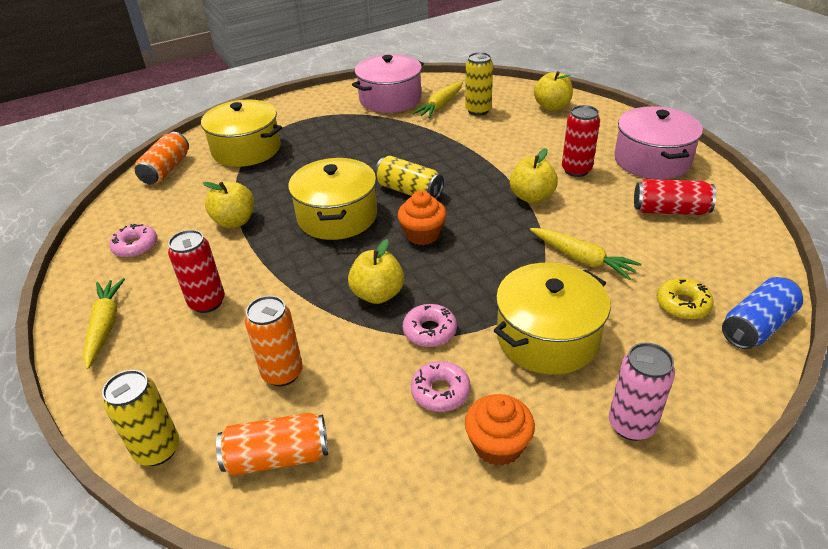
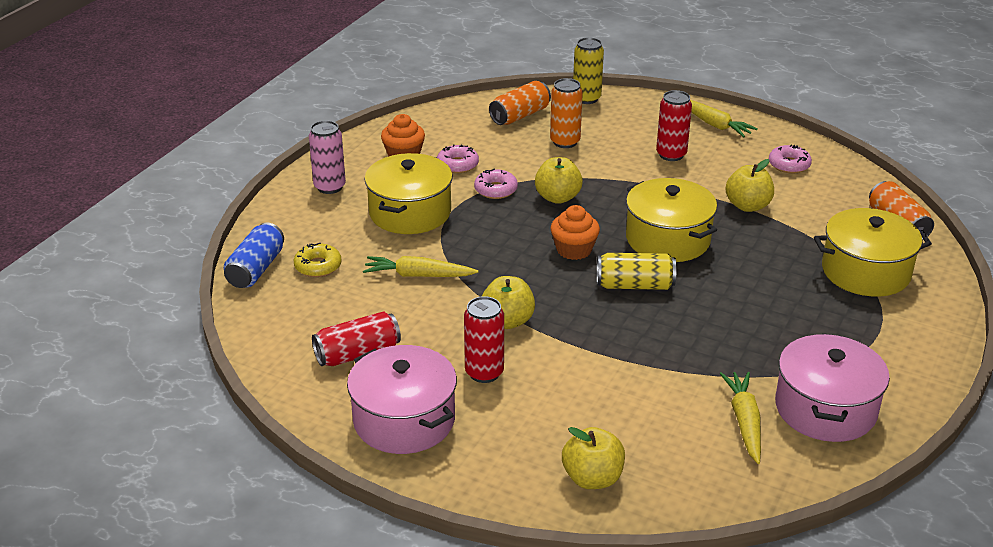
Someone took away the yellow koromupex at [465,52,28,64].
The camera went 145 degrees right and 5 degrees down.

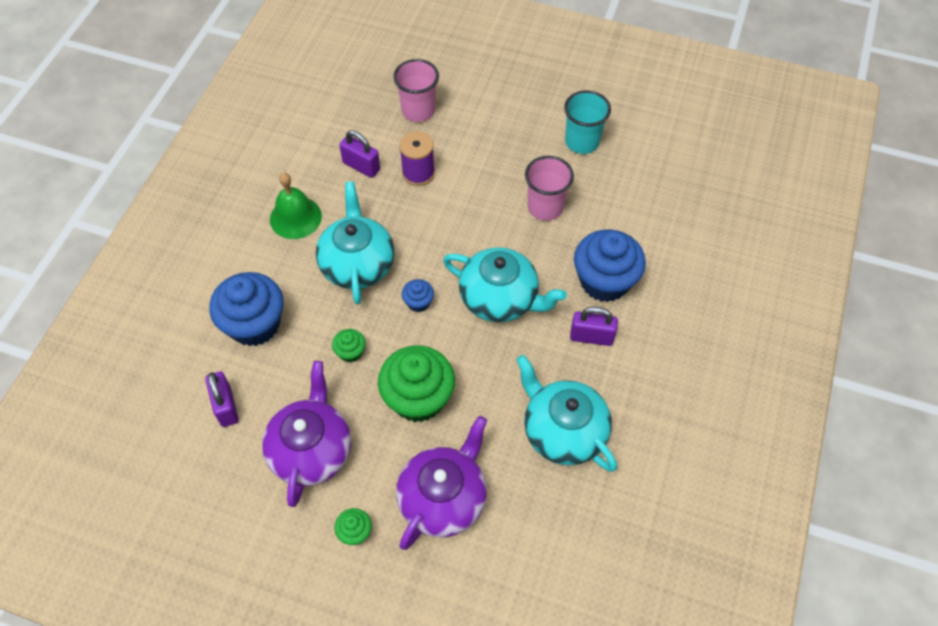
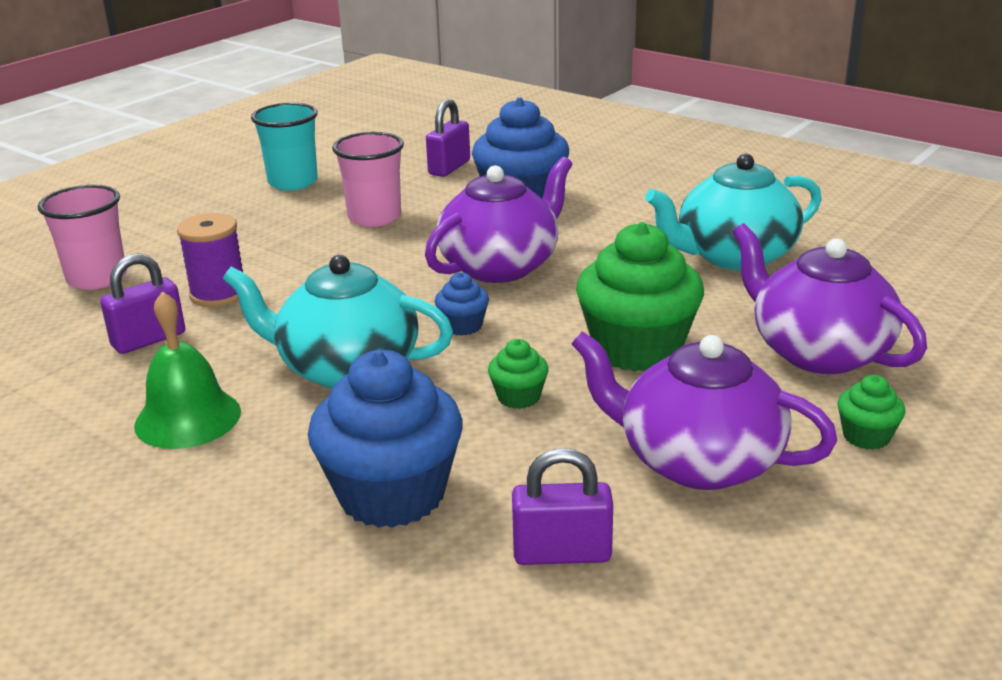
Someone repainted the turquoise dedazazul at [443,247,124,75], which became the purple dedazazul at [425,157,147,126].
Someone carried the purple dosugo from [570,307,48,39] to [426,99,44,78].
The camera went 70 degrees left and 30 degrees down.

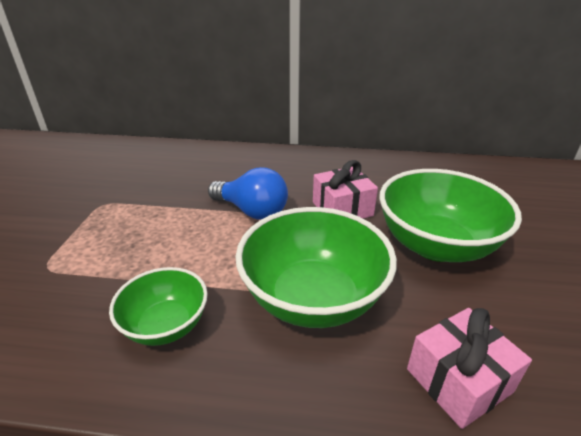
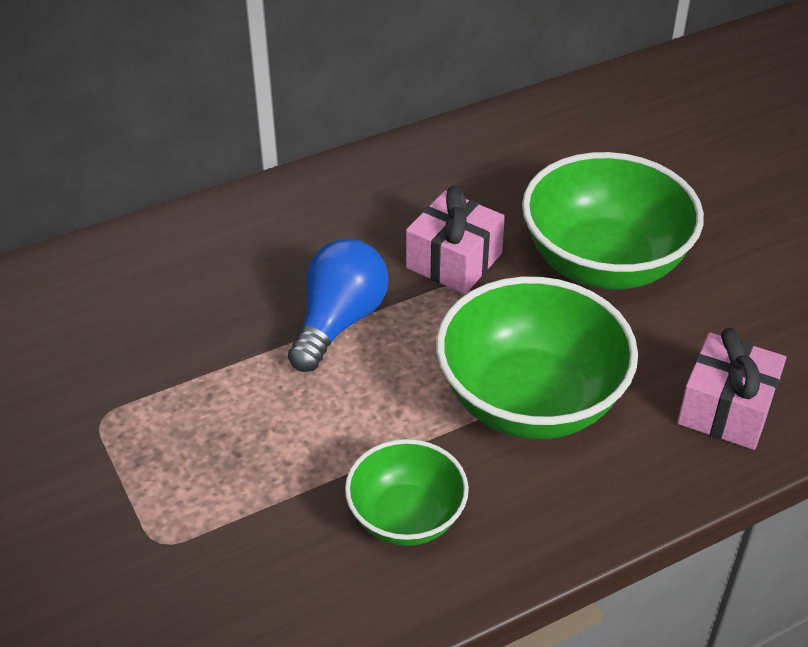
Someone rotated the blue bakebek at [208,167,80,53] by 60 degrees counterclockwise.
The camera went 35 degrees left and 10 degrees up.

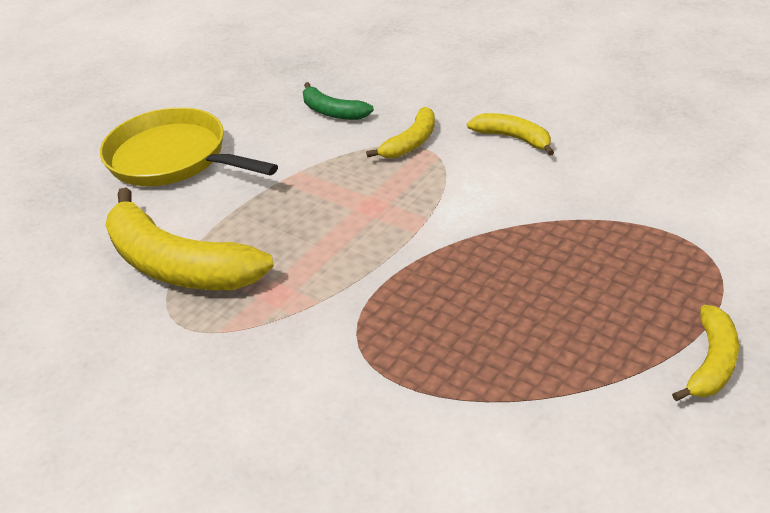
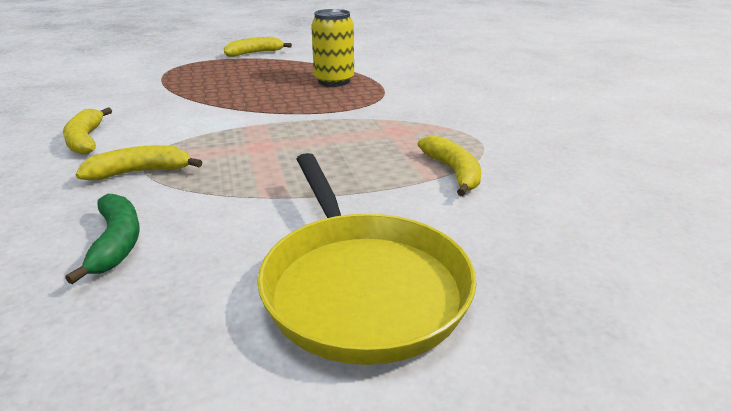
Someone scaled the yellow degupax at [105,187,169,103] by 0.51.
Someone put down the yellow koromupex at [311,9,43,77].
The camera went 145 degrees left and 10 degrees down.

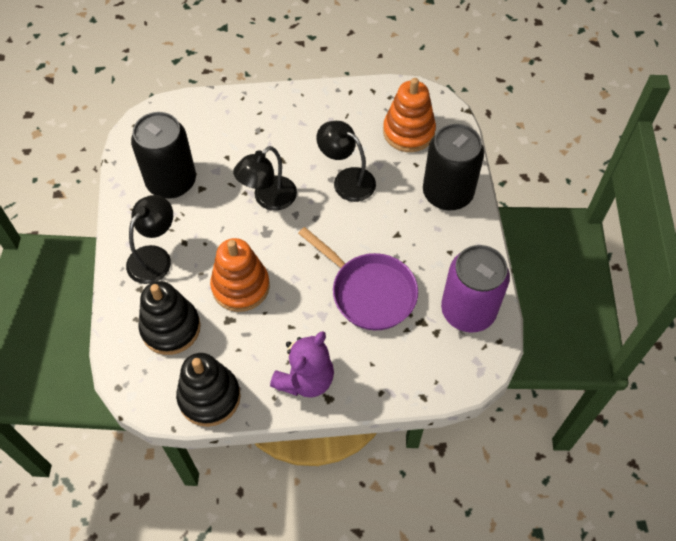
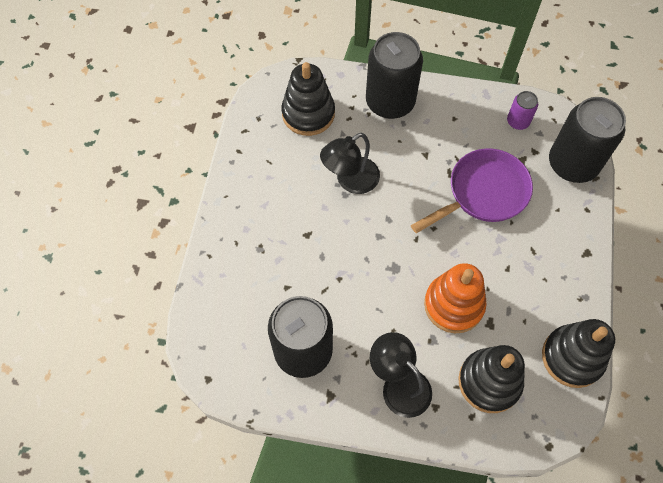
Someone took away the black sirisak at [233,146,64,65].
Someone took away the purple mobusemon at [270,331,64,67].
Someone repainted the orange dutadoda at [383,78,53,74], which became the black dutadoda at [281,62,54,74].
Someone scaled the purple koromupex at [441,245,69,87] by 0.47.
Someone put down the black koromupex at [549,97,77,86].
The camera went 75 degrees left and 5 degrees up.

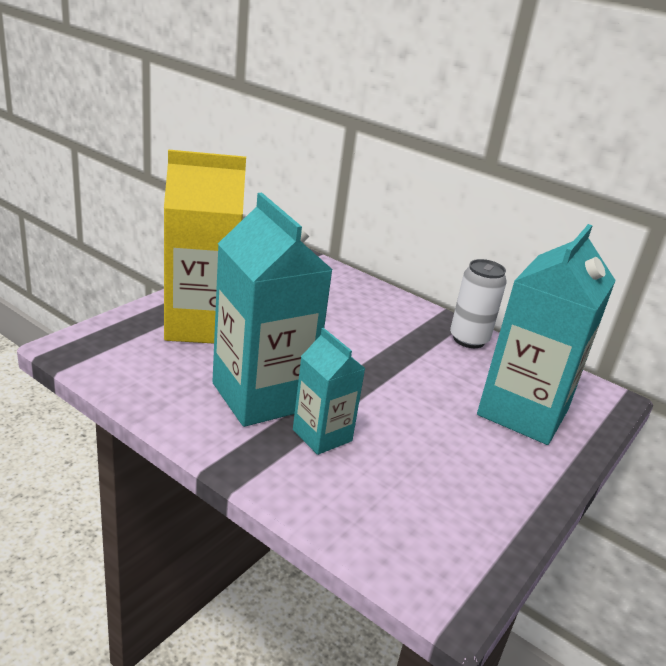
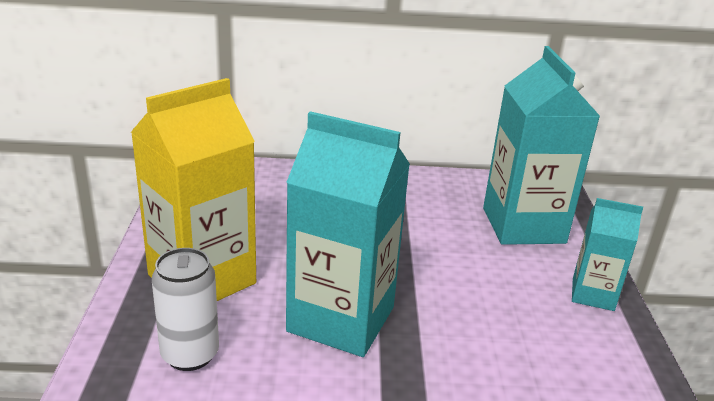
Someone carried the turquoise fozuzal from [293,328,73,127] to [572,198,71,113].
Someone carried the white koromupex from [450,259,57,89] to [152,248,67,123].
The camera went 35 degrees left and 0 degrees up.

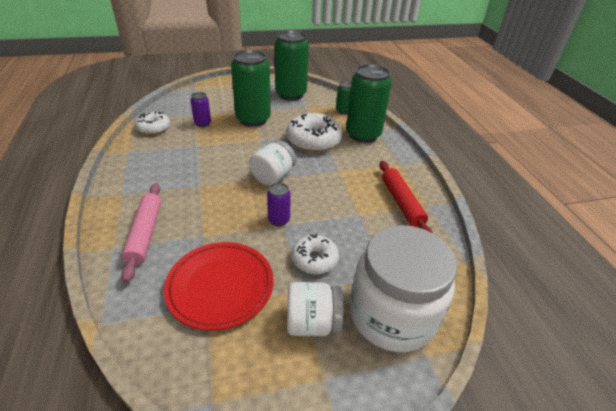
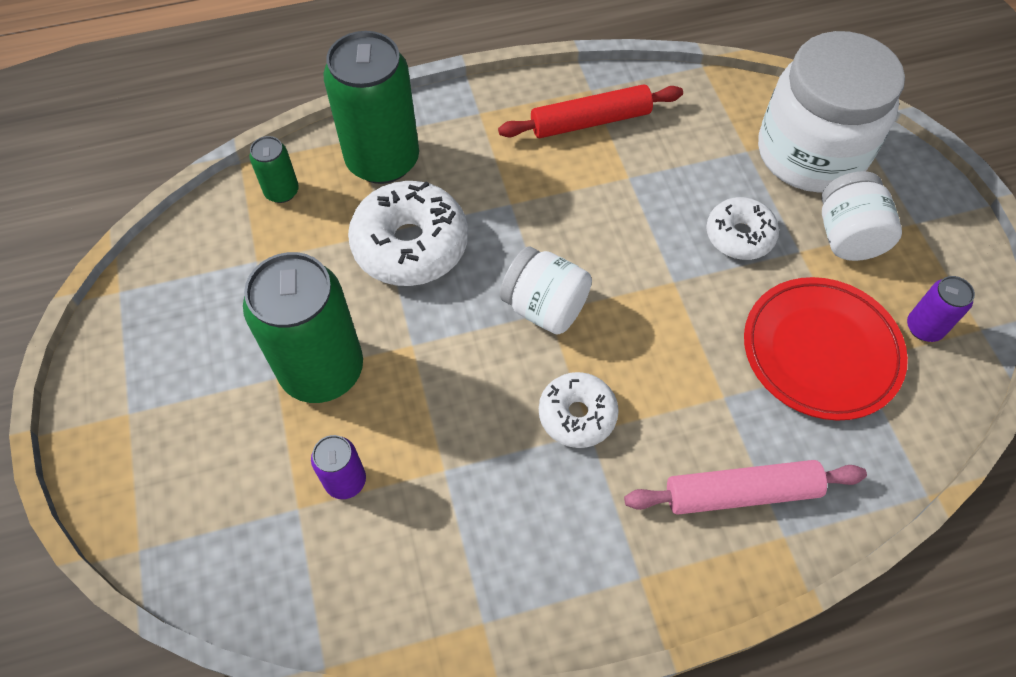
Someone carried the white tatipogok from [135,112,35,23] to [539,372,80,76].
Someone carried the purple koromupex from [267,183,24,43] to [907,276,68,66].
Someone took away the green koromupex at [275,30,34,70].
The camera went 90 degrees left and 20 degrees up.

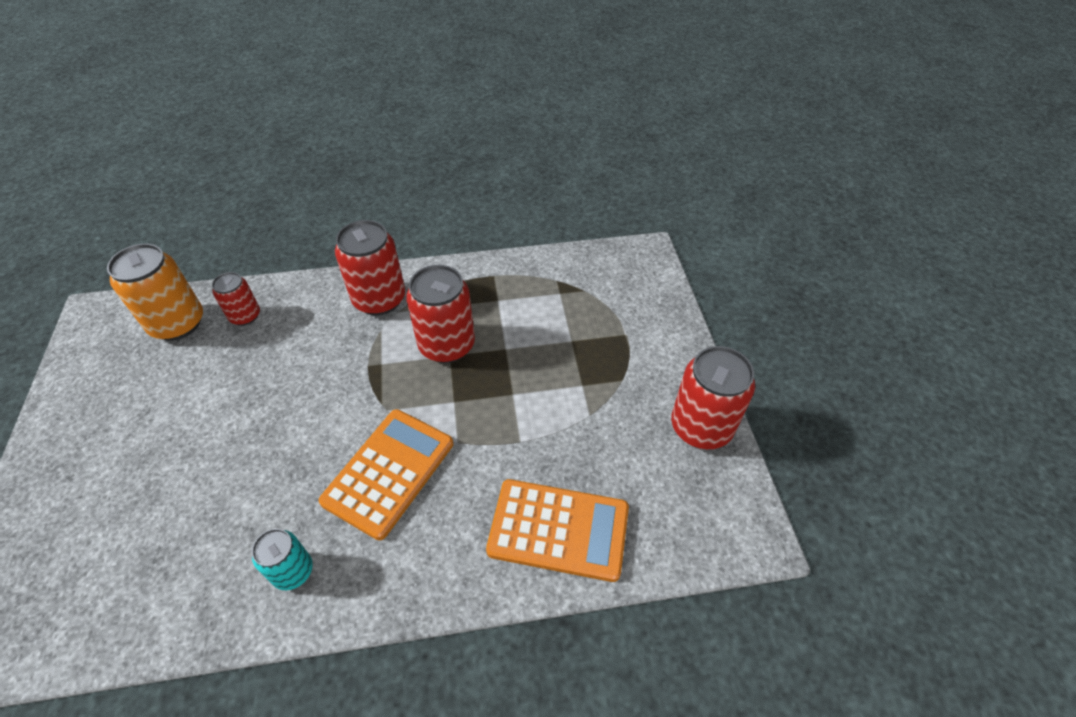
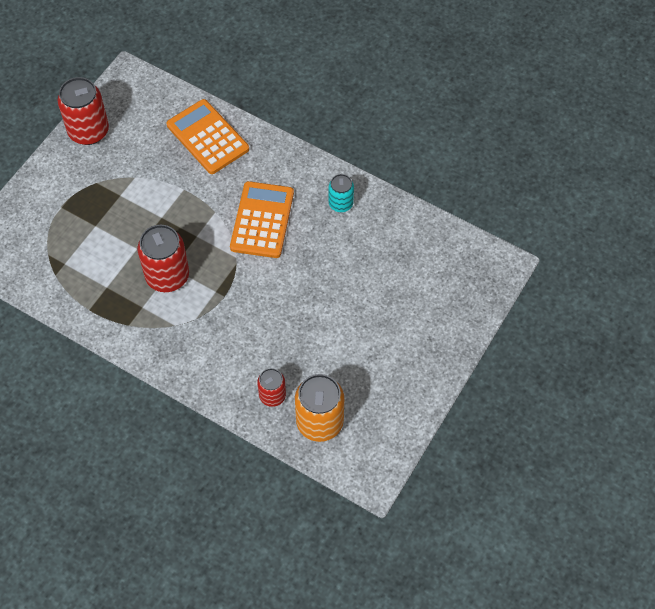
Someone rotated the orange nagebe at [319,409,134,131] by 120 degrees clockwise.
Someone took away the red koromupex at [335,220,70,95].
The camera went 140 degrees left and 10 degrees up.

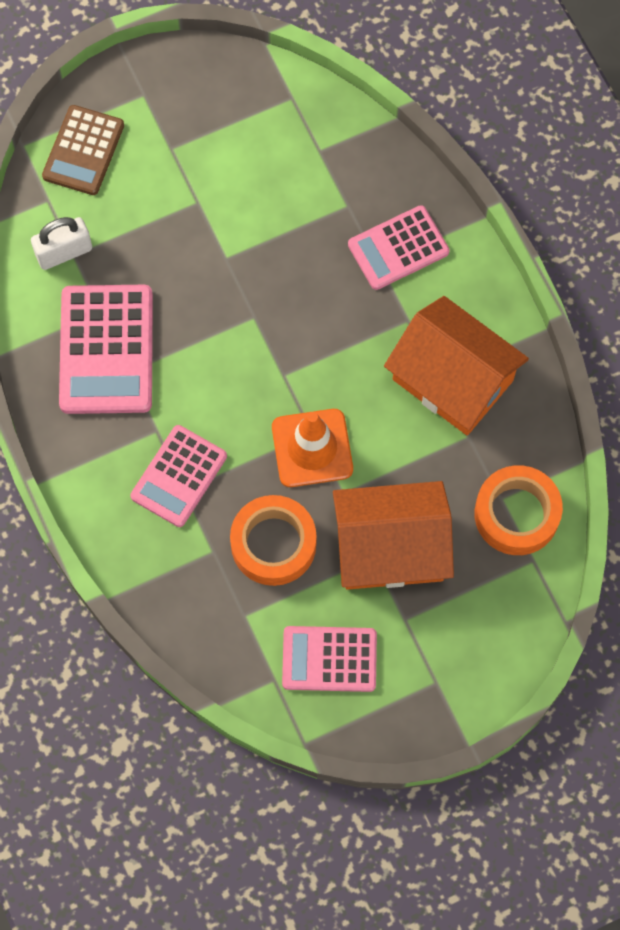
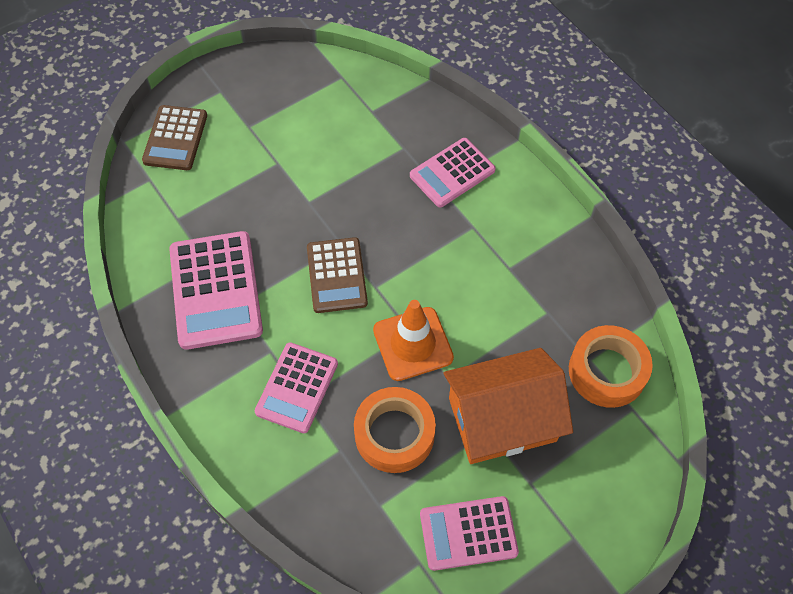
Someone took away the white dosugo at [31,217,61,53].
Someone took away the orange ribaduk at [384,296,145,140].
Someone put down the brown nagebe at [307,237,61,76].
The camera went 10 degrees left and 10 degrees down.

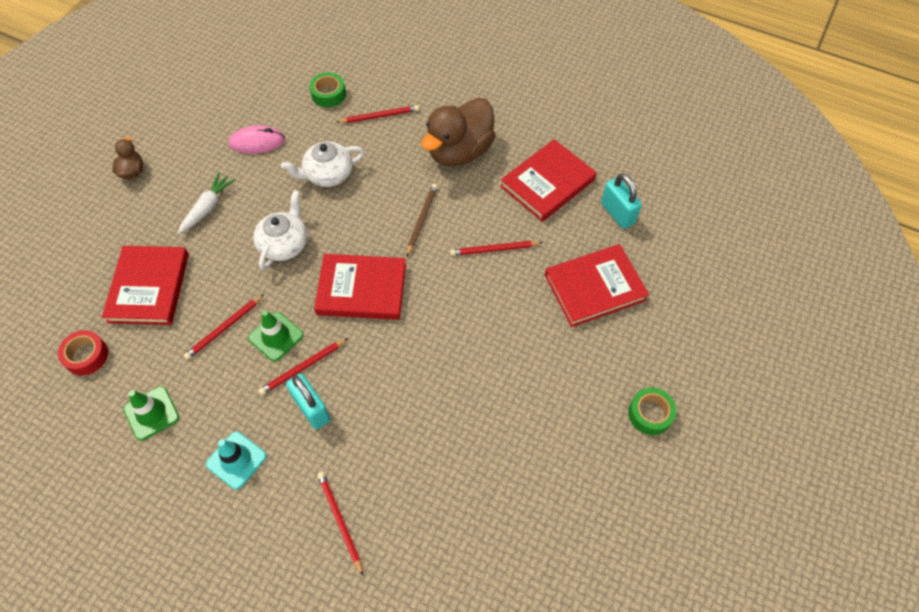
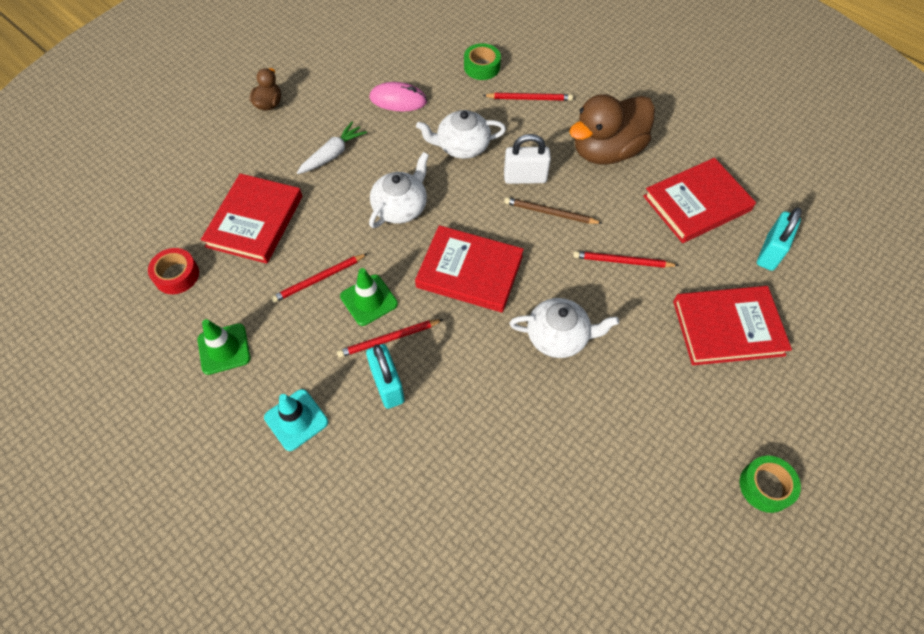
Someone took away the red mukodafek at [317,472,46,104].
Someone rotated the brown mukodafek at [406,184,32,73] by 105 degrees counterclockwise.
Someone rotated the turquoise dosugo at [601,173,41,56] by 45 degrees clockwise.
Someone put down the white dosugo at [504,134,47,50].
Someone put down the white dedazazul at [510,298,109,60].
The camera went 15 degrees right and 0 degrees up.

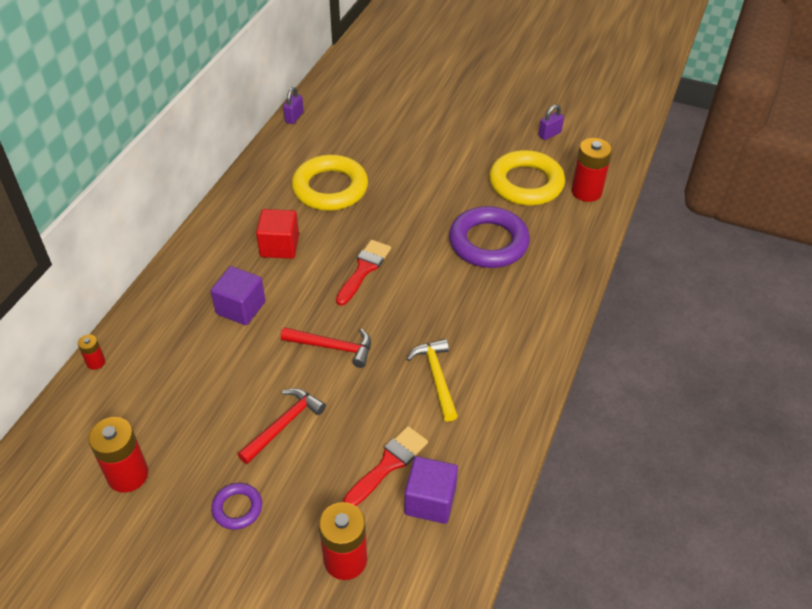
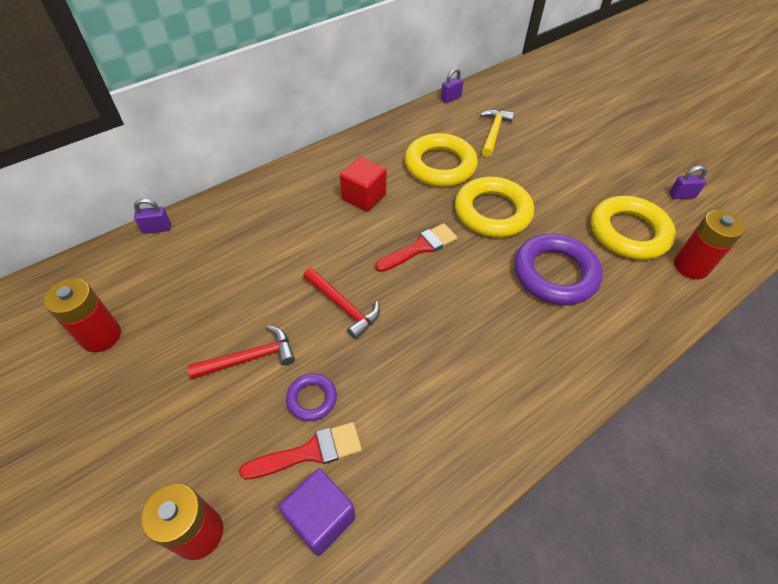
Someone swapped the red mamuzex at [78,335,27,35] for the purple dosugo at [134,198,37,36].
Someone took away the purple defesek at [211,266,55,59].
Someone carried the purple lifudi from [211,483,51,47] to [286,373,51,48].
Someone carried the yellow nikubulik from [407,339,51,83] to [480,109,34,48].
Someone put down the yellow lifudi at [455,177,79,60].
The camera went 30 degrees right and 5 degrees up.

